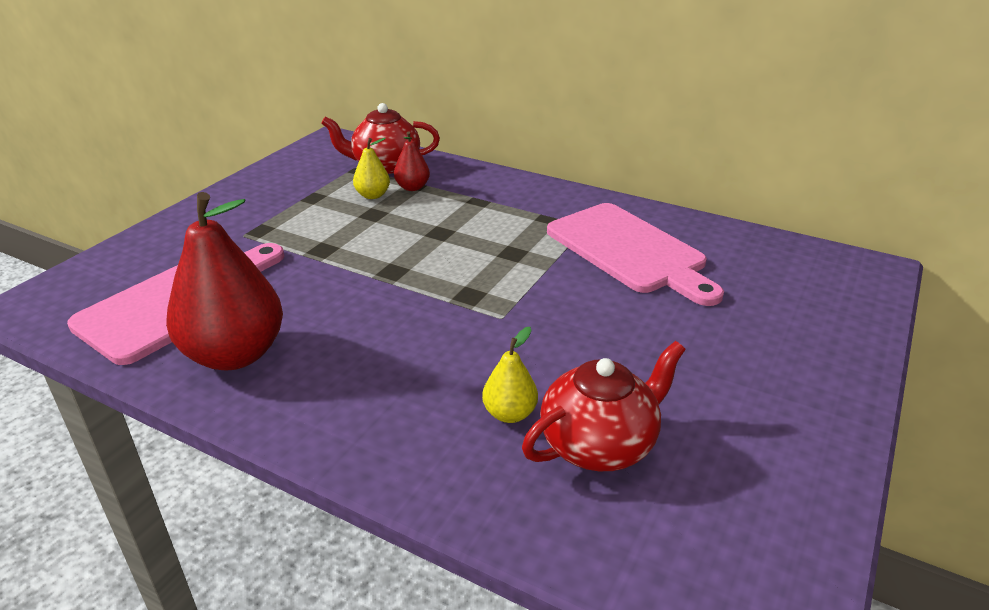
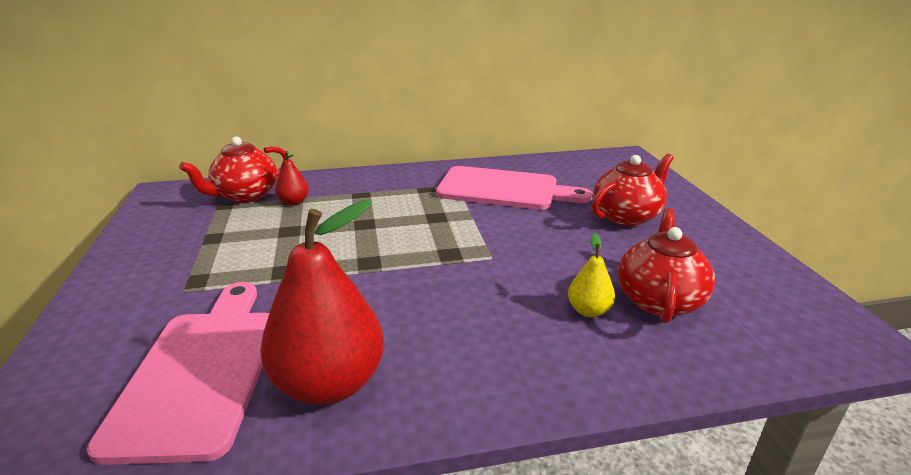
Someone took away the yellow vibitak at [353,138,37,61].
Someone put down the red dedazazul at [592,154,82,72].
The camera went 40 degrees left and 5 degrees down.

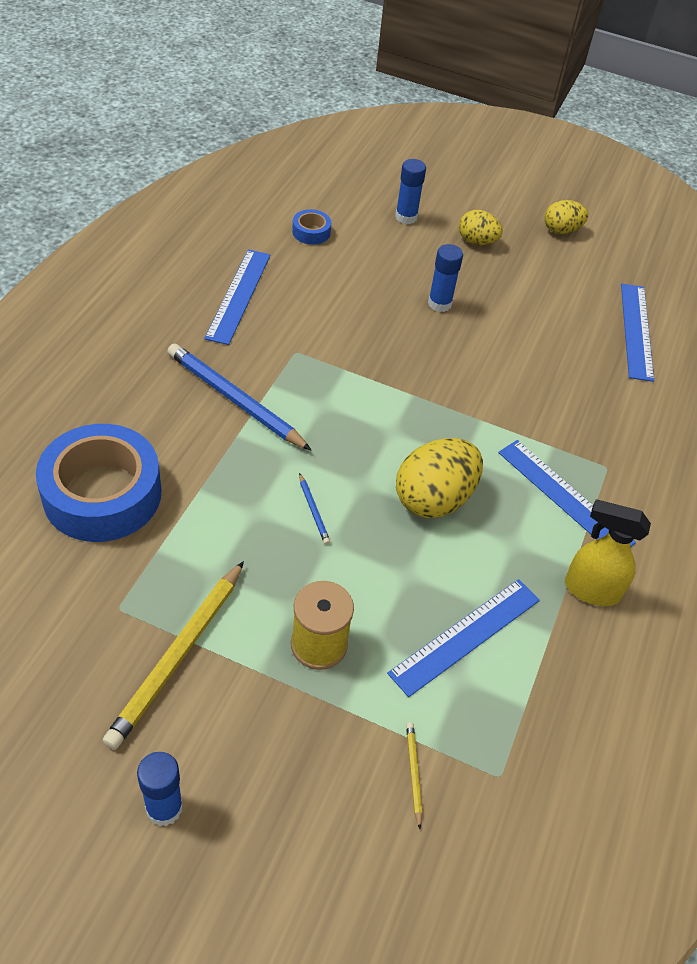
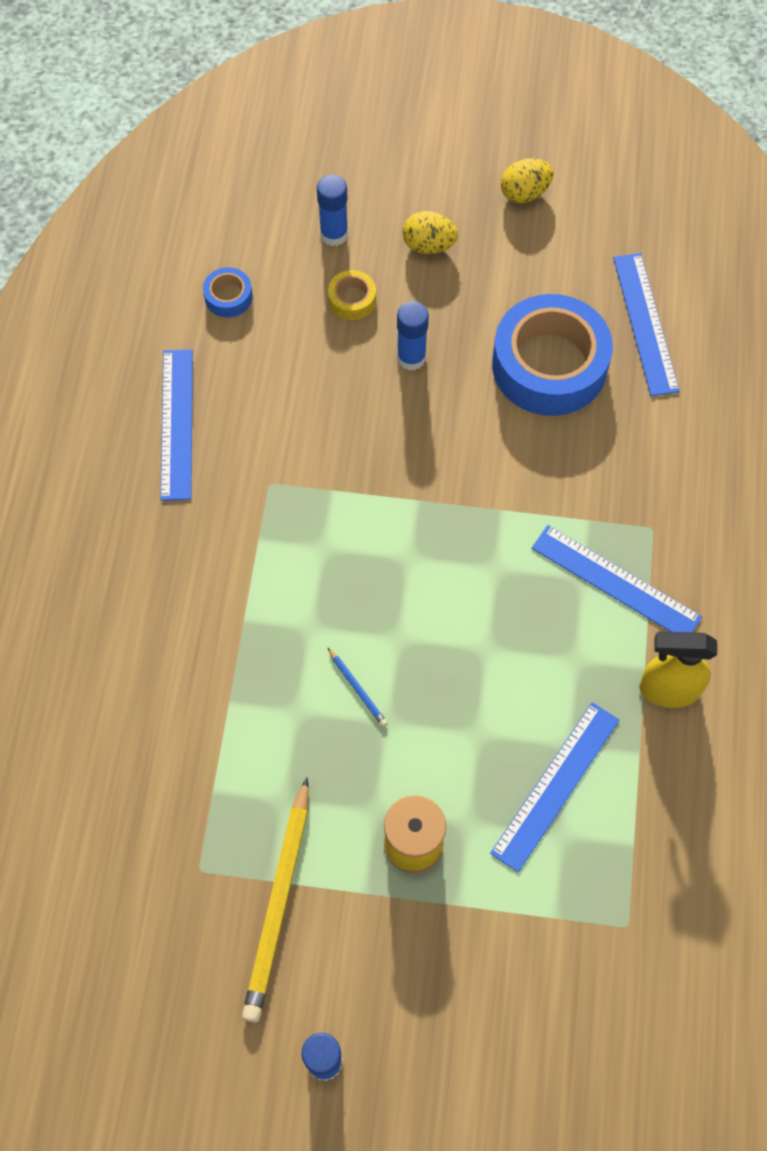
Someone carried the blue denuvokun from [36,424,125,118] to [492,294,121,122].
Someone took away the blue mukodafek at [167,344,145,107].
Someone took away the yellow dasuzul at [396,438,87,80].
Someone took away the yellow mukodafek at [406,722,16,107].
Someone put down the yellow denuvokun at [328,270,48,50].
The camera went 10 degrees left and 15 degrees up.

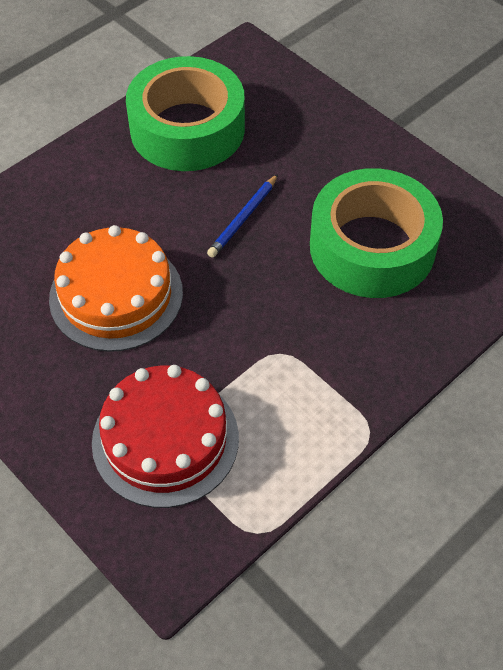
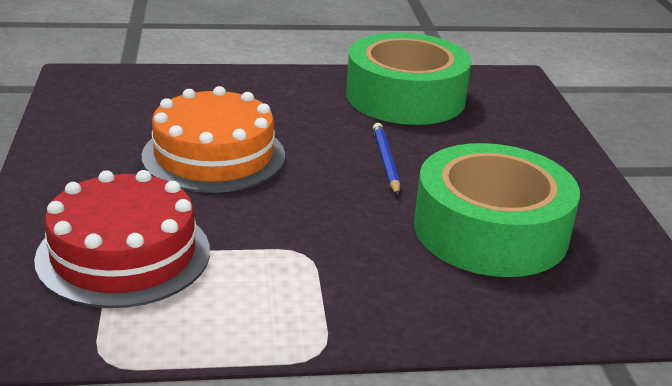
Someone rotated the blue mukodafek at [207,174,71,84] by 105 degrees clockwise.
The camera went 35 degrees right and 25 degrees down.

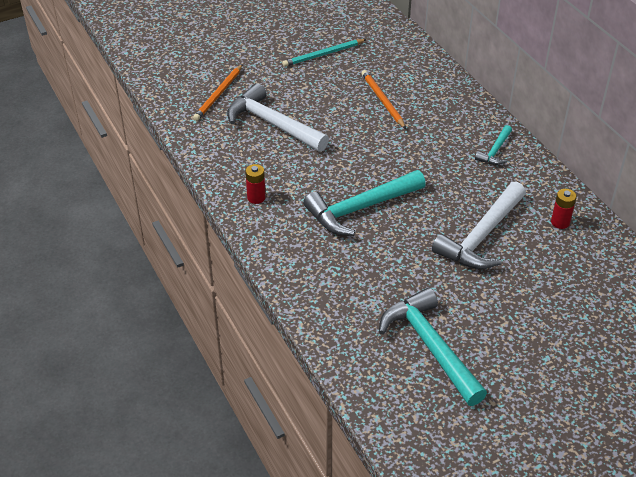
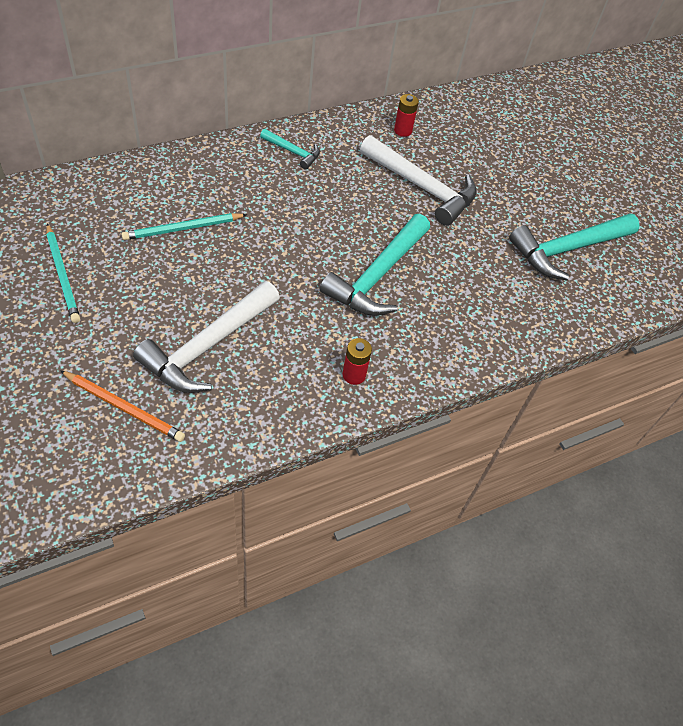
Someone rotated the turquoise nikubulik at [303,170,123,66] by 60 degrees clockwise.
Someone repainted the orange mukodafek at [361,70,45,59], which became the turquoise mukodafek at [121,213,126,27].
The camera went 95 degrees left and 10 degrees up.

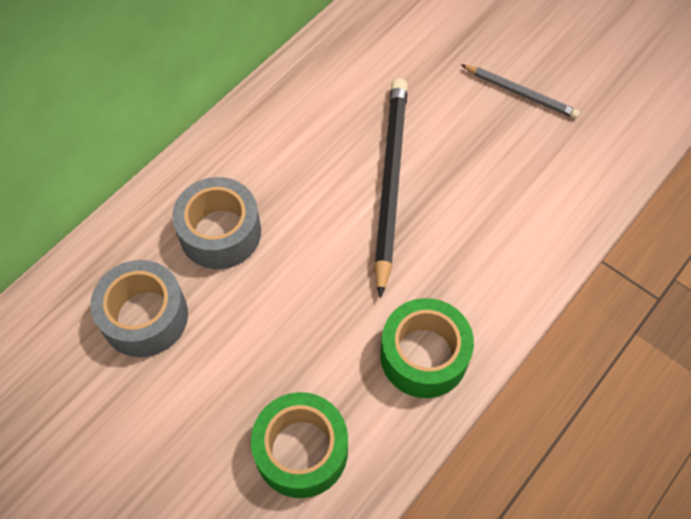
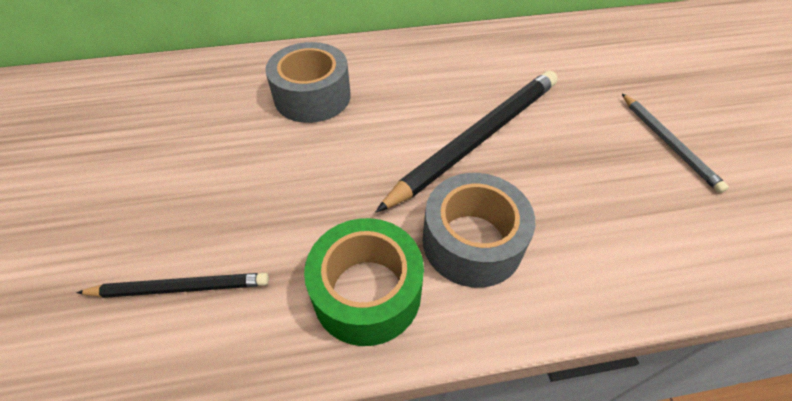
Someone carried the grey denuvokun from [90,260,98,97] to [423,173,112,115].
Someone swapped the green denuvokun at [251,392,97,106] for the black mukodafek at [76,273,193,25].
The camera went 40 degrees right and 10 degrees down.

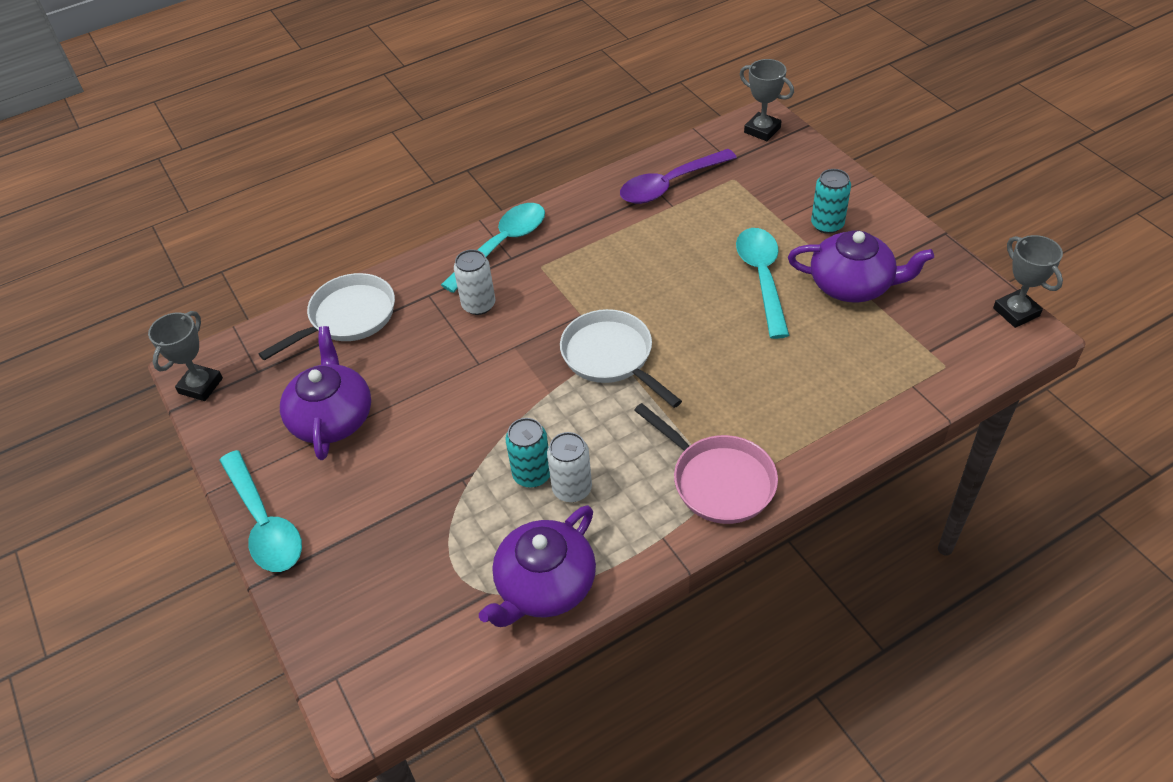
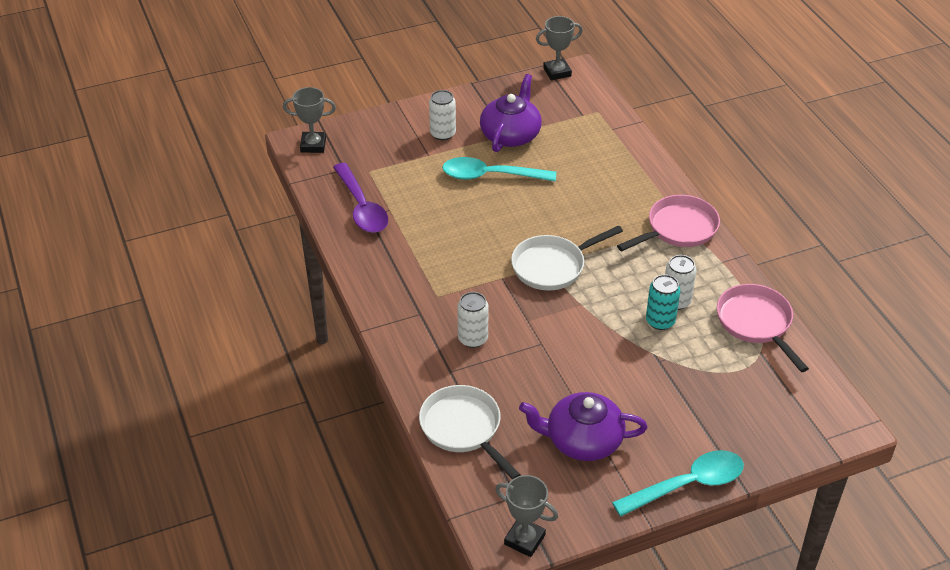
Someone took away the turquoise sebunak at [441,203,104,90].
Someone swapped the purple dedazazul at [479,505,117,122] for the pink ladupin at [717,284,92,88].
Someone rotated the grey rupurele at [740,59,54,82] by 45 degrees clockwise.
Someone repainted the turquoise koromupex at [811,169,40,65], which became the white koromupex at [429,90,27,50].
The camera went 85 degrees left and 5 degrees down.

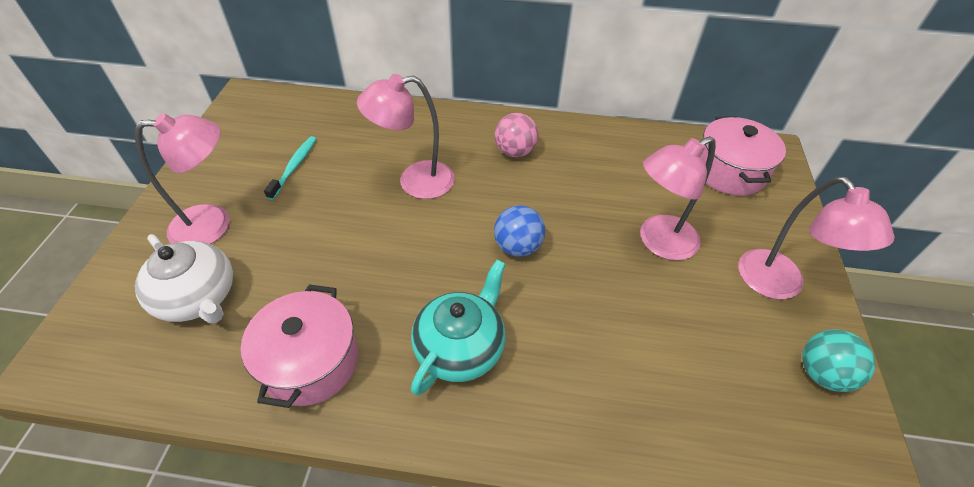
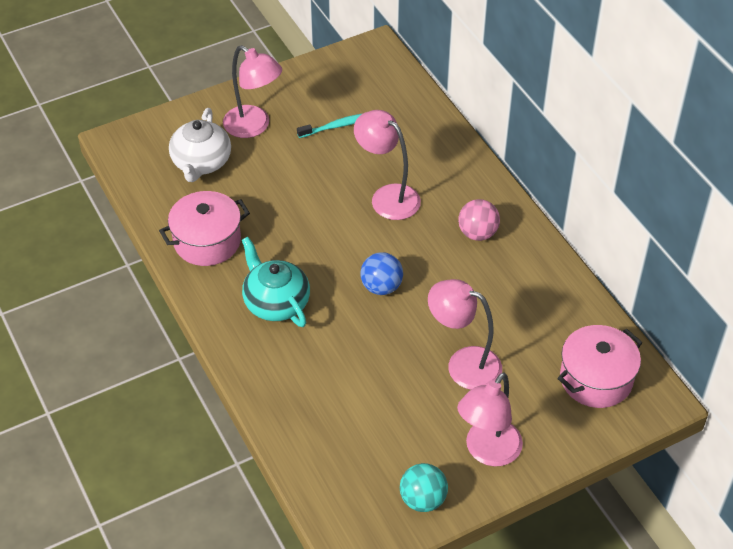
Someone rotated the turquoise dedazazul at [411,260,95,136] by 120 degrees counterclockwise.
The camera went 55 degrees right and 0 degrees up.

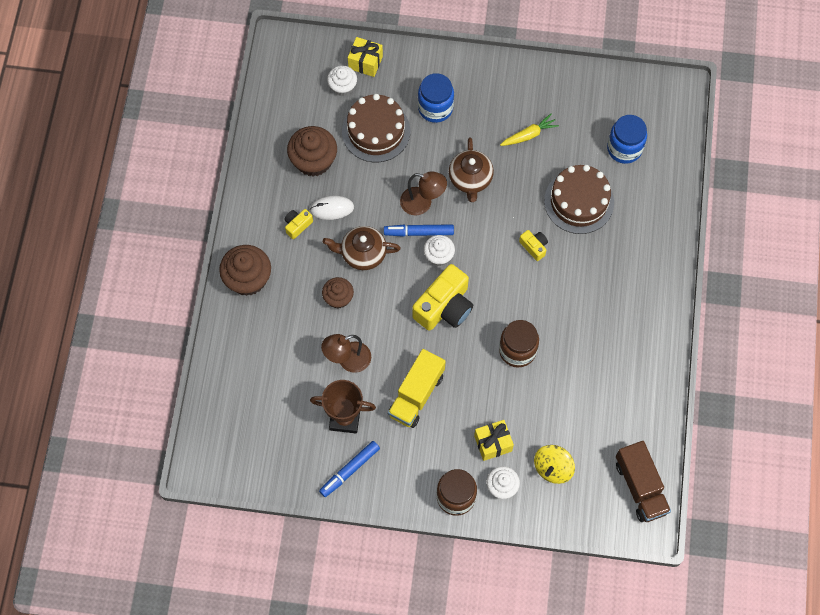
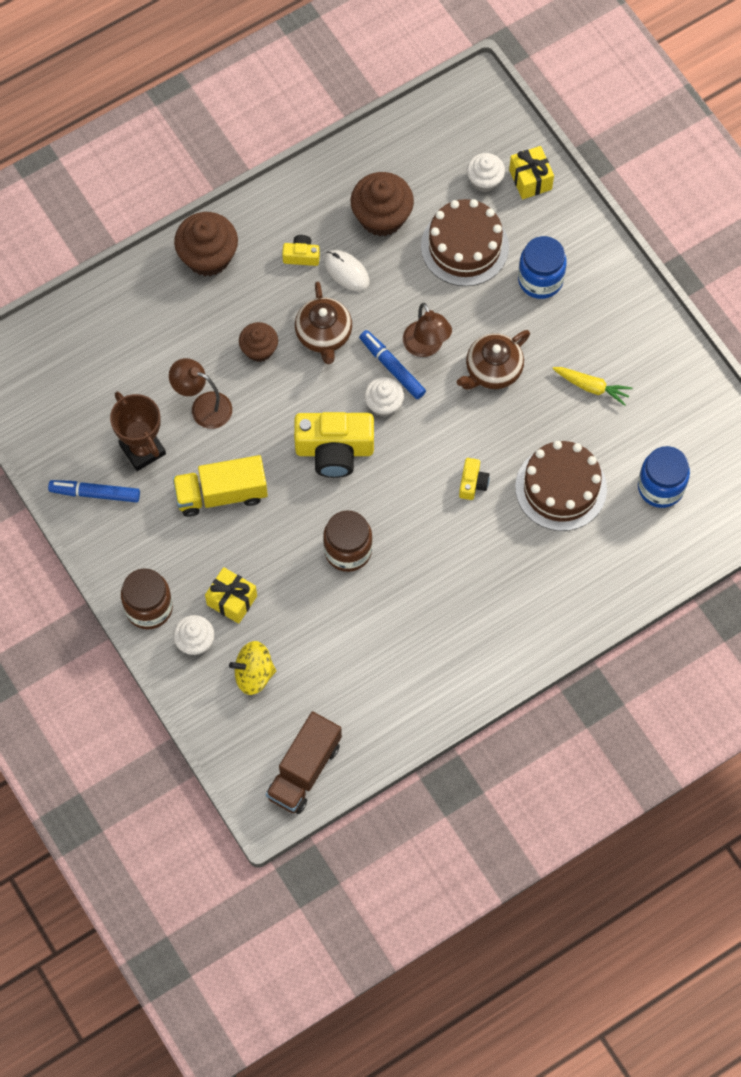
Someone rotated the brown dedazazul at [323,226,78,44] by 150 degrees counterclockwise.
The camera went 50 degrees right and 0 degrees up.

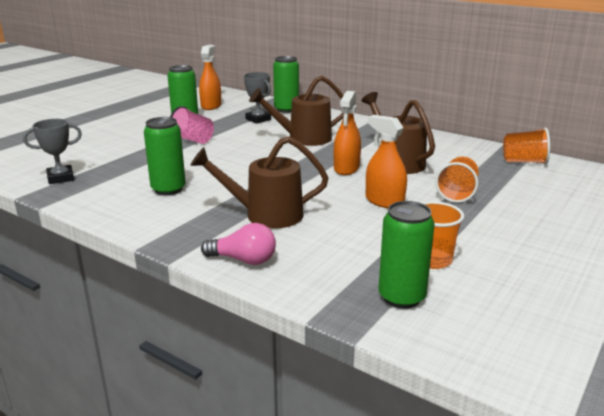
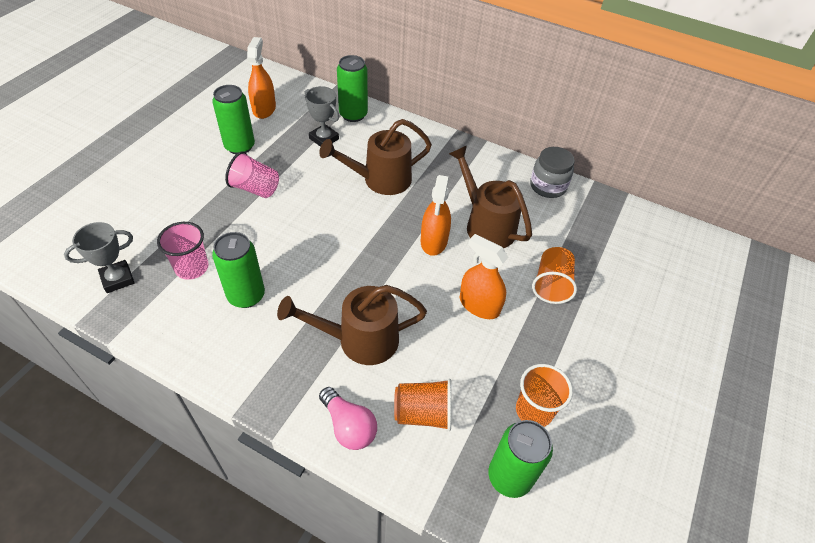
Someone rotated the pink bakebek at [201,223,75,42] by 45 degrees clockwise.
Someone carried the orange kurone from [503,128,47,36] to [394,379,57,52].
Someone put down the pink kurone at [157,222,52,58].
Someone put down the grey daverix at [530,147,45,51].
The camera went 10 degrees left and 25 degrees up.

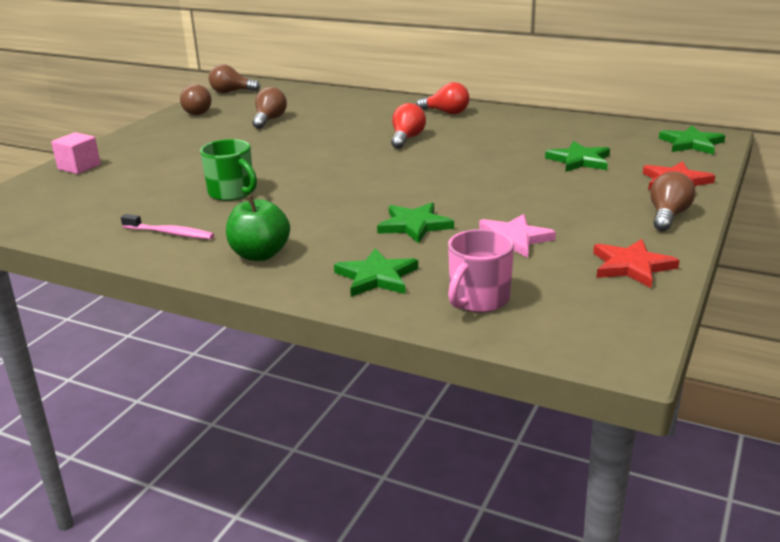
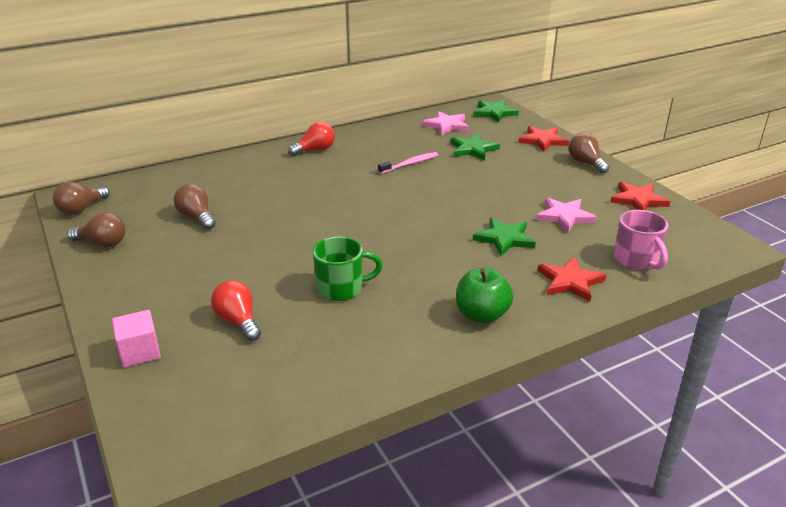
Someone carried the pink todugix from [121,214,93,25] to [378,152,60,22].
Someone repainted the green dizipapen at [334,248,84,49], which became the red dizipapen at [538,257,68,45].
Someone carried the red bakebek from [391,103,35,46] to [211,280,50,61].
Someone put down the pink dizipapen at [422,111,47,25].
The camera went 55 degrees left and 5 degrees up.

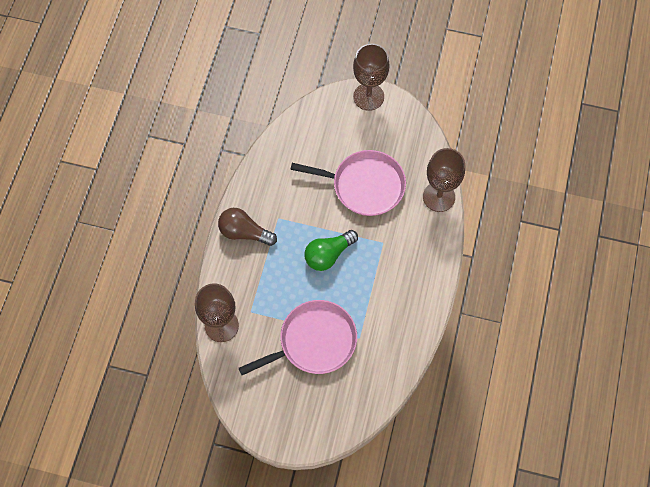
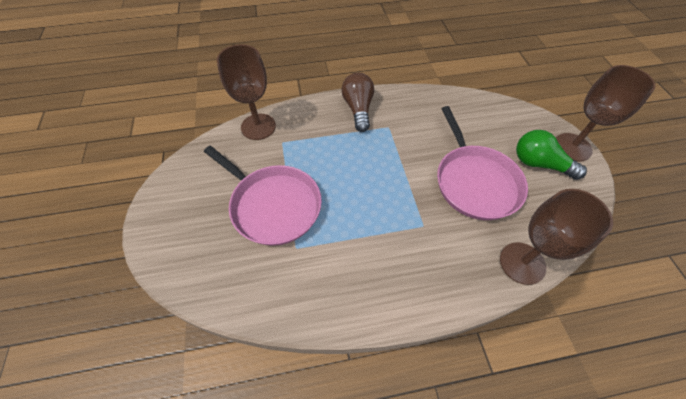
Someone carried the green bakebek from [304,230,54,41] to [516,130,71,50].
The camera went 65 degrees right and 10 degrees down.

